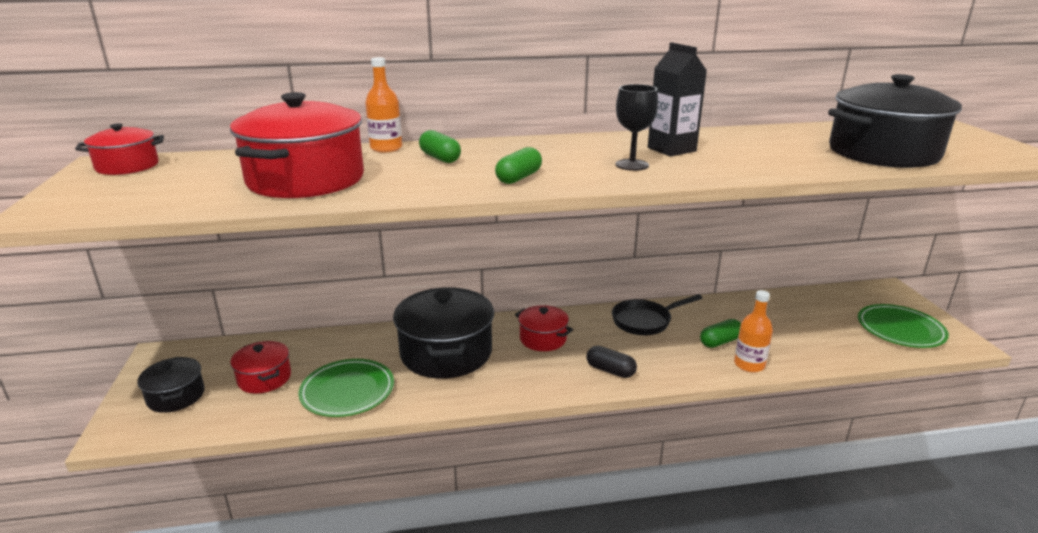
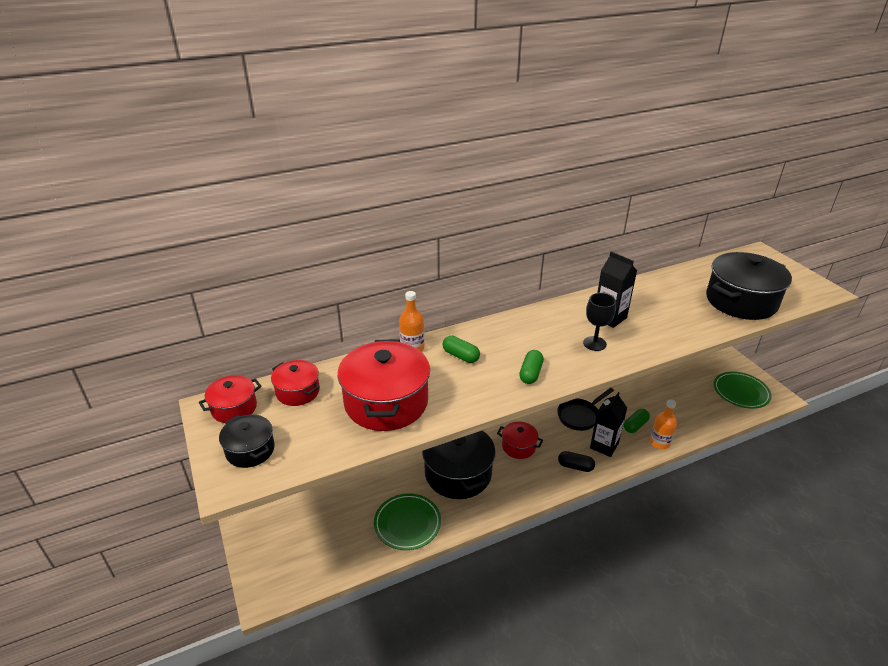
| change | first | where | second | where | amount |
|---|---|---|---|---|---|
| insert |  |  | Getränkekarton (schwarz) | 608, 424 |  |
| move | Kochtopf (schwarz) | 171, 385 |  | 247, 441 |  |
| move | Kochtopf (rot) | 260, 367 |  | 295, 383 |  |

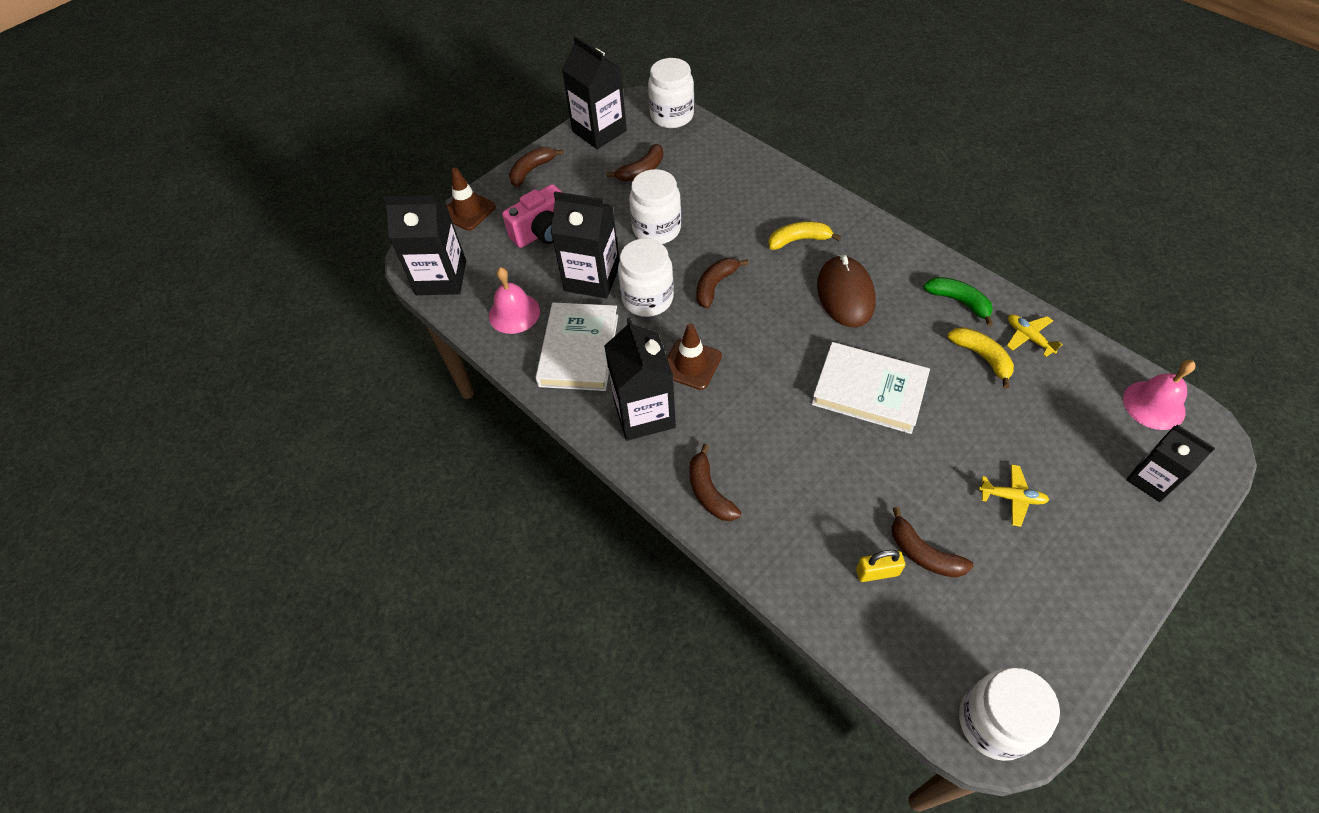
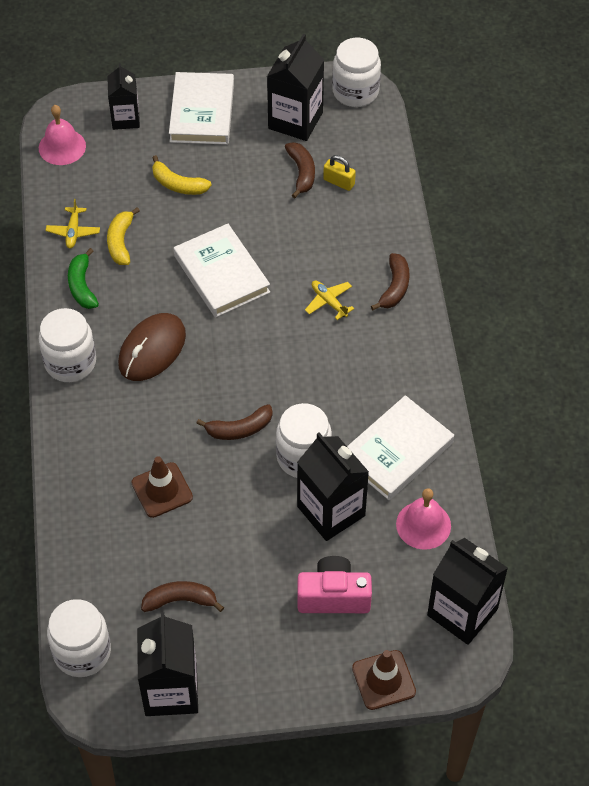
| change | first | where | second | where | amount |
|---|---|---|---|---|---|
| delete | Banane (braun) | 536, 167 |  |  |  |
| insert |  |  | Buch (weiß) | 201, 108 |  |
| move | Getränkekarton (schwarz) | 640, 379 |  | 295, 87 |  |
| move | Einmachglas (weiß) | 655, 206 |  | 67, 345 |  |
| move | Leitkegel (braun) | 694, 357 |  | 162, 487 |  |
| move | Banane (gelb) | 804, 235 |  | 182, 175 |  |
| move | Flugzeug (gelb) | 1014, 495 |  | 329, 300 |  |

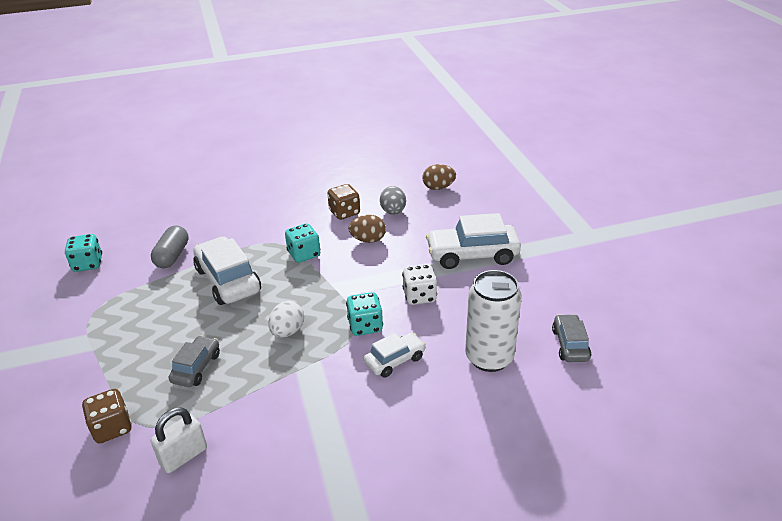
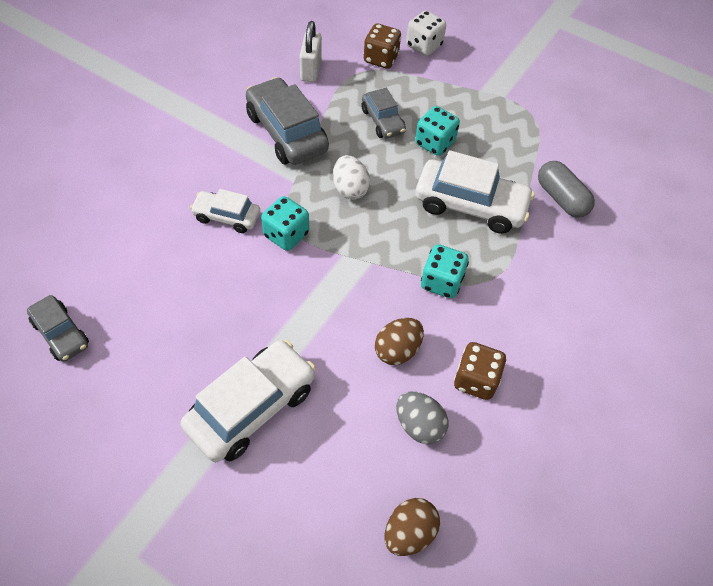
| change | first | where | second | where | amount |
|---|---|---|---|---|---|
| delete | Dose (weiß) | 493, 321 |  |  |  |
| insert |  |  | Auto (grau) | 287, 121 |  |
| move | Spielwürfel (türkis) | 83, 253 |  | 437, 131 |  |
| move | Spielwürfel (weiß) | 419, 284 |  | 426, 33 |  |
| rotate | Auto (weiß) | 395, 355 |  | 225, 211 | 90 degrees clockwise |

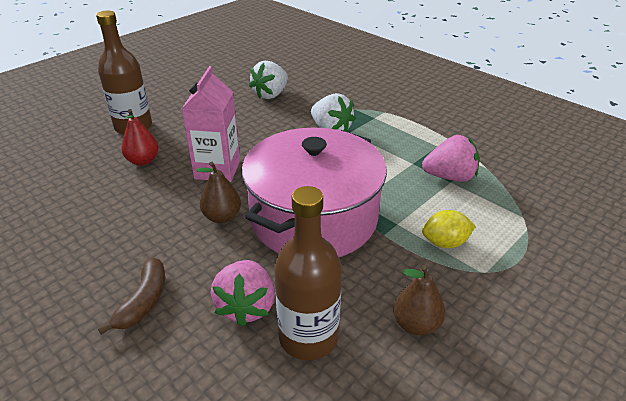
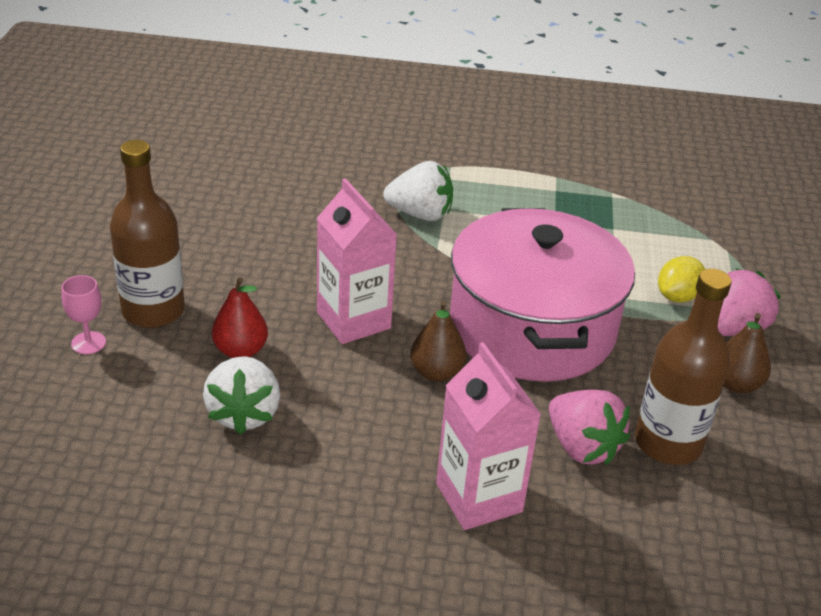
| change | first | where | second | where | amount |
|---|---|---|---|---|---|
| insert |  |  | Kelch (rosa) | 83, 314 |  |
| move | Erdbeere (weiß) | 268, 80 |  | 241, 395 |  |
| move | Erdbeere (rosa) | 450, 158 |  | 749, 302 |  |
| replace | Banane (braun) | 131, 296 | Getränkekarton (rosa) | 488, 436 |  |

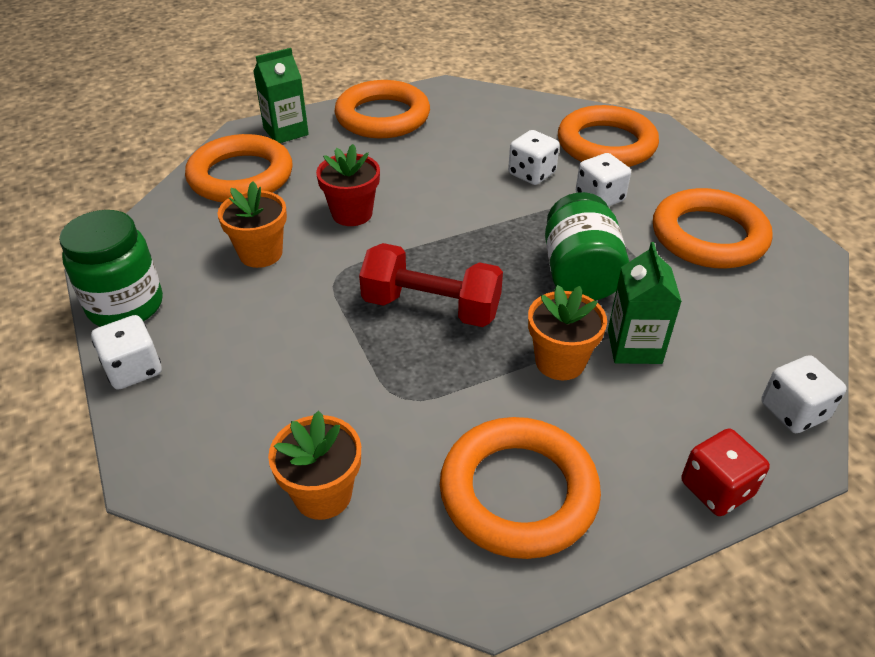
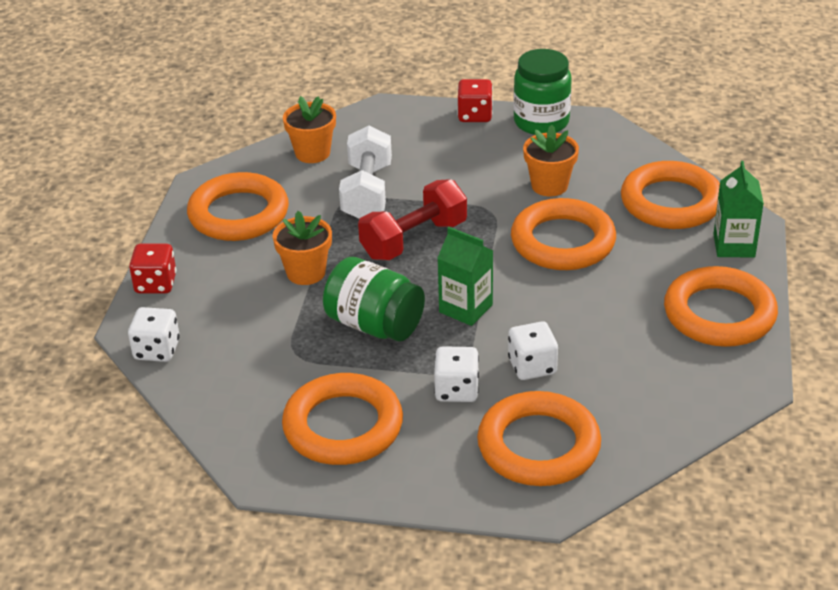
| change | first | where | second | where | amount |
|---|---|---|---|---|---|
| insert |  |  | Hantel (weiß) | 365, 172 |  |
| move | Getränkekarton (grün) | 645, 303 |  | 465, 276 |  |
| replace | Blumentopf (rot) | 348, 185 | Ring (orange) | 563, 234 |  |
| recolor | Spielwürfel (weiß) | 126, 352 | Spielwürfel (rot) | 475, 100 |  |

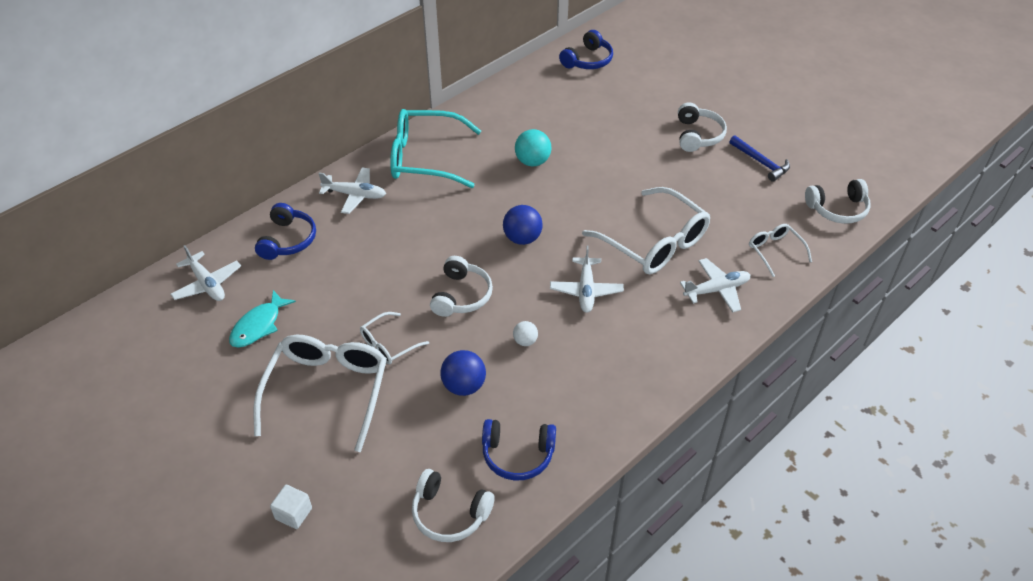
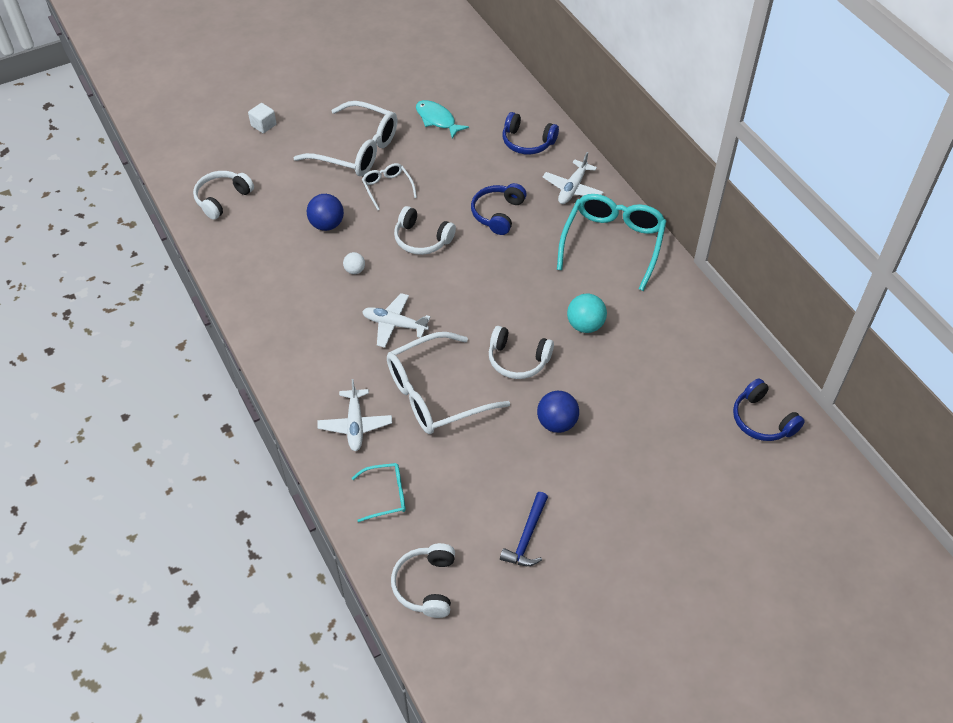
| change | first | where | second | where | amount |
|---|---|---|---|---|---|
| delete | Flugzeug (weiß) | 205, 273 |  |  |  |
| move | Kopfhörer (blau) | 519, 450 |  | 499, 209 |  |
| move | Ball (blau) | 523, 225 |  | 558, 412 |  |
| move | Kopfhörer (weiß) | 702, 127 |  | 521, 352 |  |
| recolor | Brille (weiß) | 780, 250 | Brille (türkis) | 379, 492 |  |
| rotate | Hammer (blau) | 759, 158 |  | 524, 529 | 45 degrees counterclockwise |

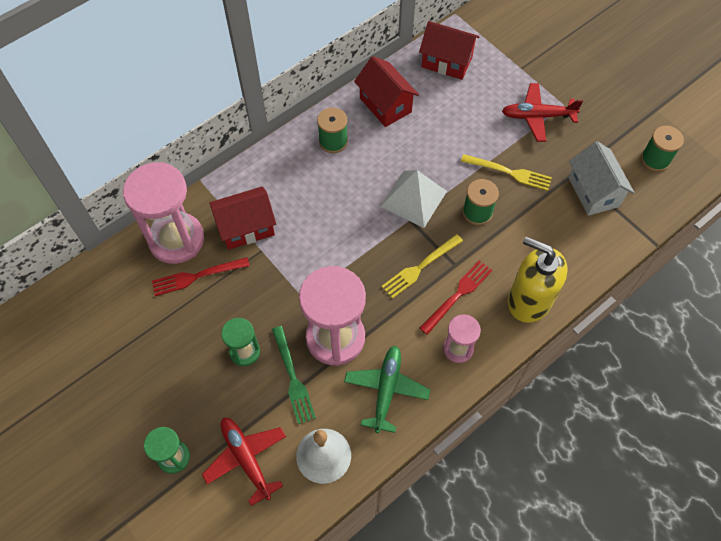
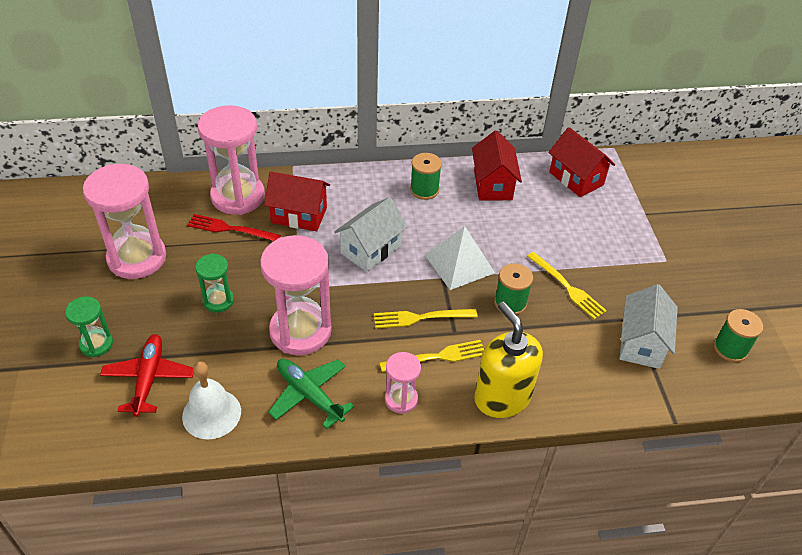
| change | first | where | second | where | amount |
|---|---|---|---|---|---|
| delete | Gabel (grün) | 294, 375 |  |  |  |
| delete | Flugzeug (rot) | 542, 112 |  |  |  |
| insert |  |  | Sanduhr (rosa) | 124, 221 |  |
| insert |  |  | Haus (weiß) | 370, 234 |  |
| recolor | Gabel (rot) | 455, 297 | Gabel (gelb) | 431, 356 |  |
| rotate | Flugzeug (grün) | 387, 389 |  | 311, 394 | 90 degrees counterclockwise |

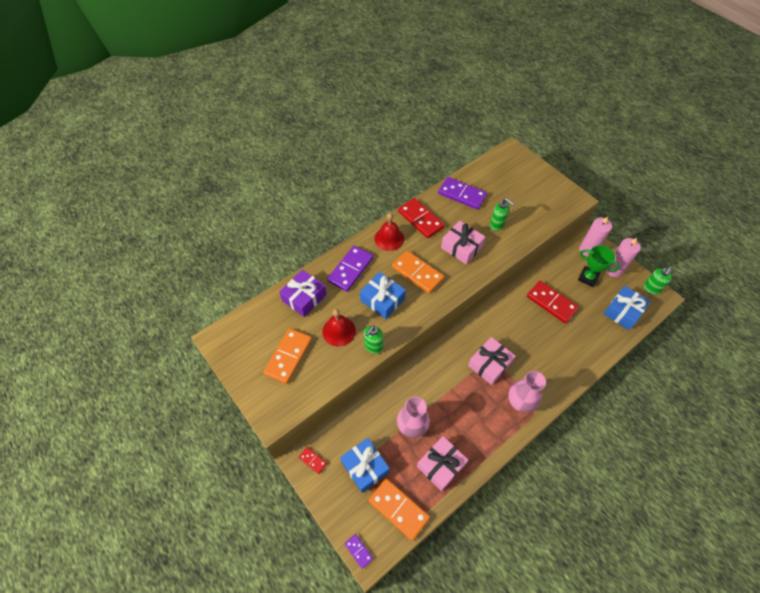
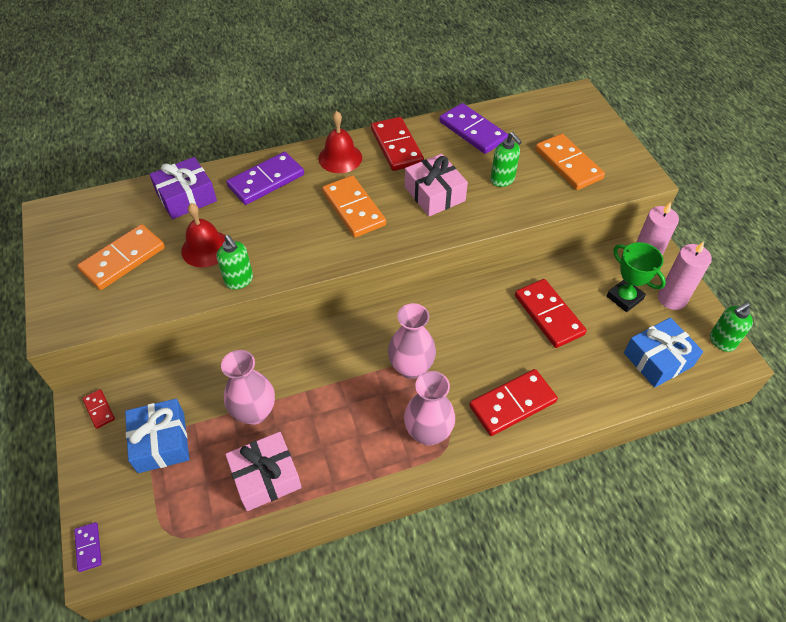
| change | first | where | second | where | amount |
|---|---|---|---|---|---|
| delete | Geschenk (blau) | 383, 295 |  |  |  |
| insert |  |  | Dominostein (rot) | 513, 402 |  |
| move | Dominostein (orange) | 399, 509 |  | 570, 162 |  |
| replace | Geschenk (rosa) | 491, 361 | Vase (rosa) | 412, 341 |  |
| rotate | Seifenspender (grün) | 373, 339 |  | 235, 262 | 90 degrees counterclockwise |

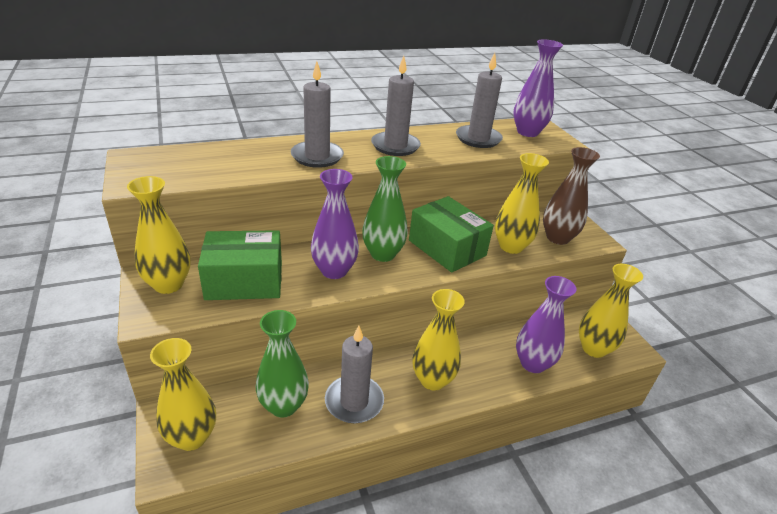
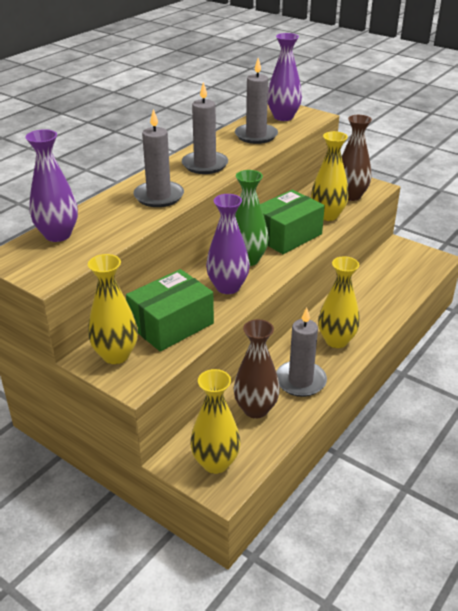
| change | first | where | second | where | amount |
|---|---|---|---|---|---|
| delete | Vase (gelb) | 611, 311 |  |  |  |
| move | Vase (lila) | 546, 324 |  | 51, 185 |  |
| recolor | Vase (grün) | 282, 364 | Vase (braun) | 257, 369 |  |
| rotate | Schachtel (grün) | 451, 234 |  | 292, 222 | 60 degrees counterclockwise |

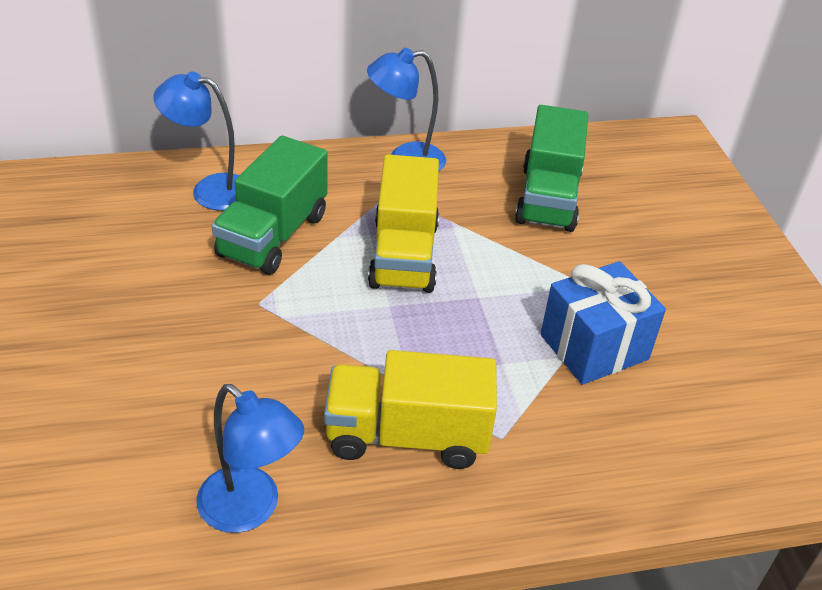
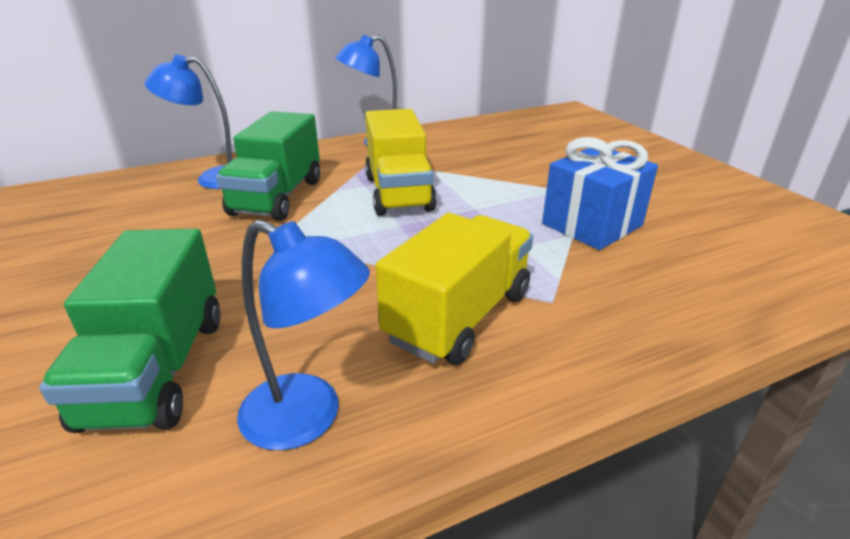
| change | first | where | second | where | amount |
|---|---|---|---|---|---|
| move | Lastwagen (grün) | 551, 168 |  | 130, 330 |  |
| rotate | Lastwagen (gelb) | 410, 409 |  | 454, 289 | 135 degrees clockwise |

